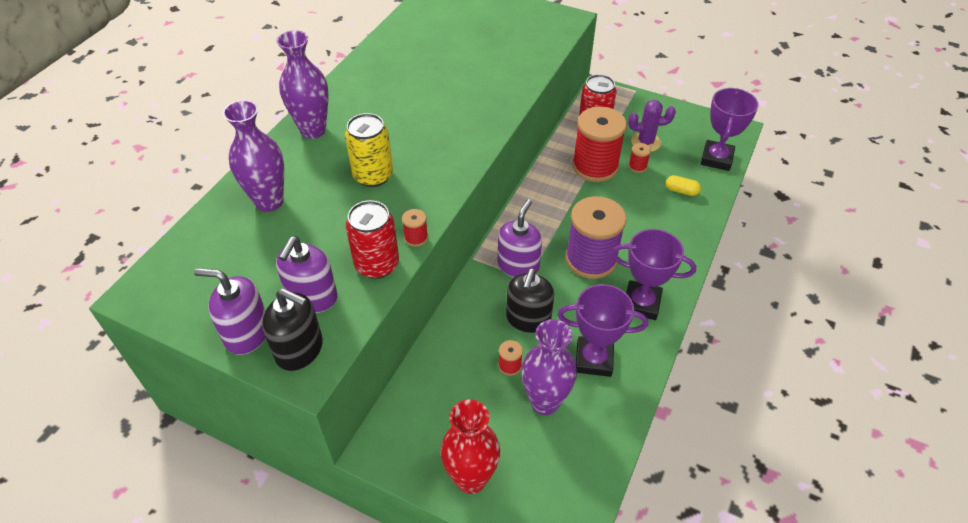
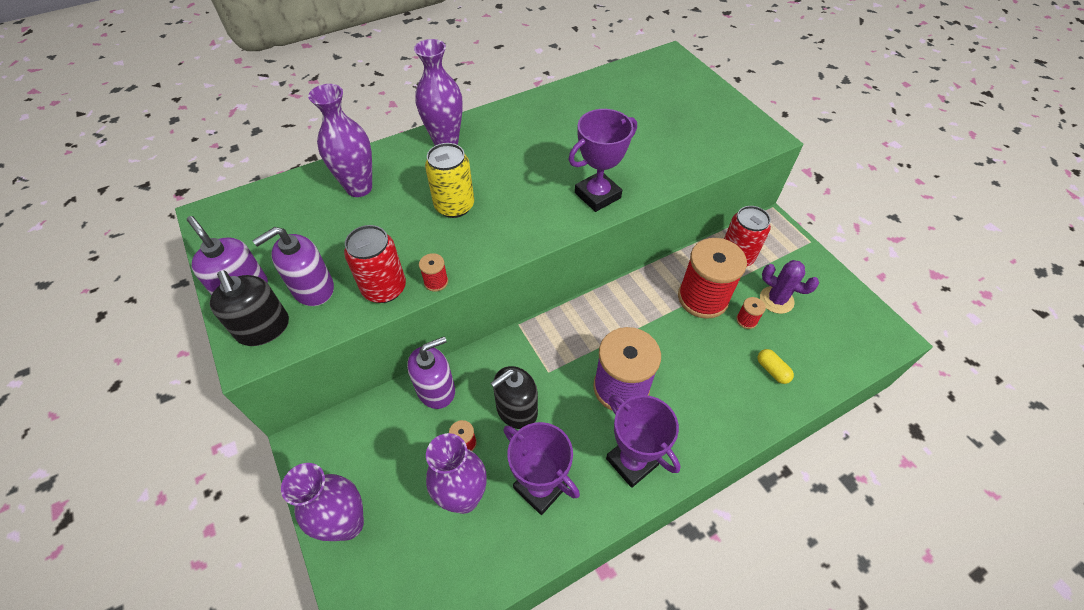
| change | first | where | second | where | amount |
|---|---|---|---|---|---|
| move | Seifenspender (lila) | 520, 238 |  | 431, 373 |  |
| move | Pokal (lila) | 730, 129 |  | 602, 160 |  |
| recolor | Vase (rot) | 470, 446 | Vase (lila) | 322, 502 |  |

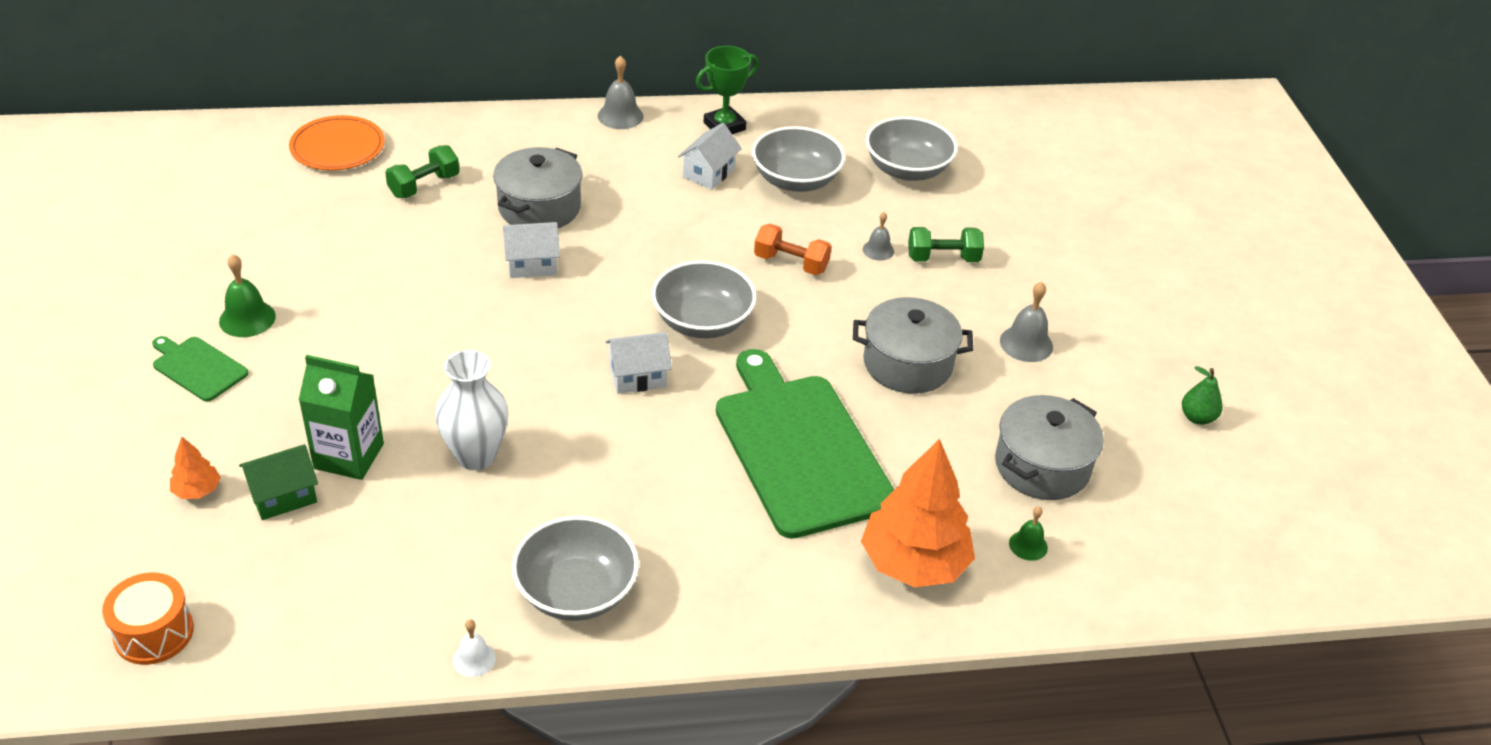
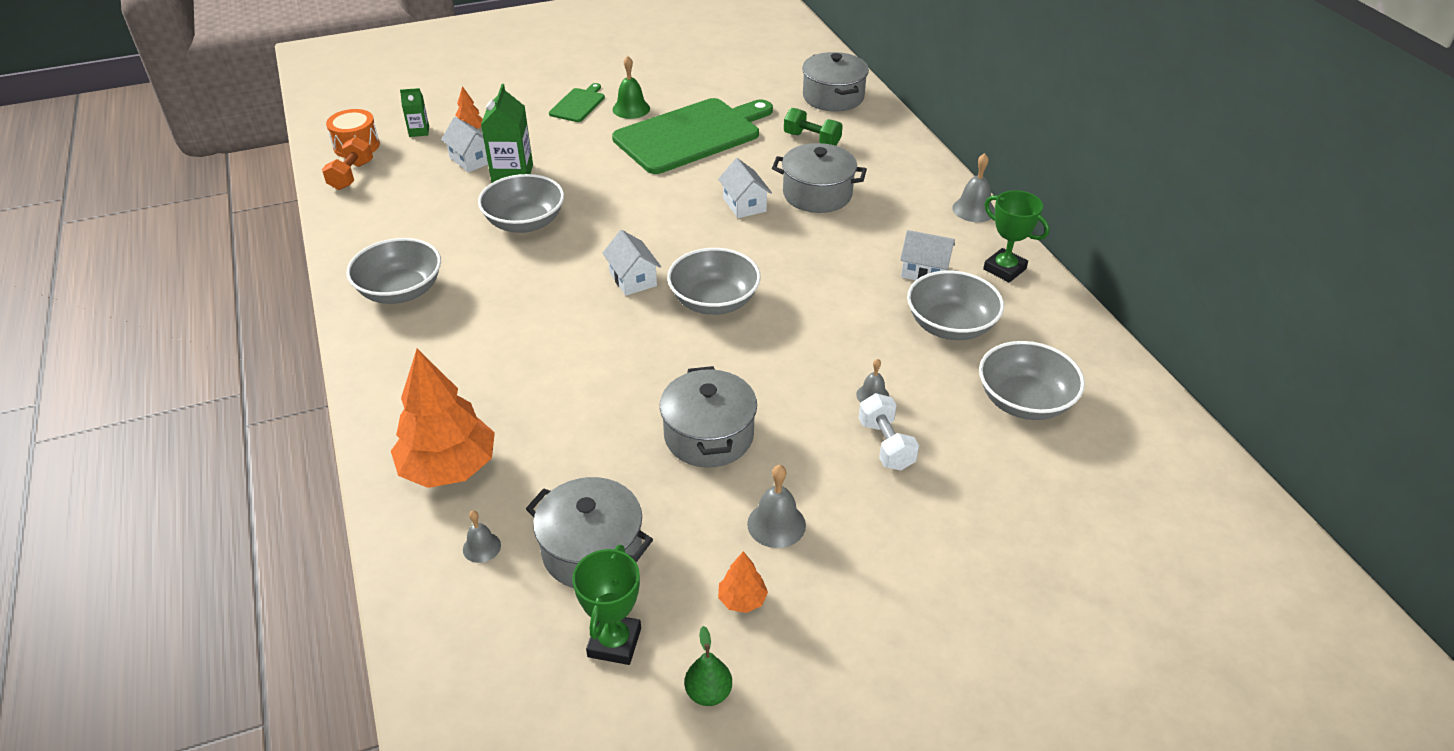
| change | first | where | second | where | amount |
|---|---|---|---|---|---|
| delete | Glocke (weiß) | 474, 648 |  |  |  |
| insert |  |  | Getränkekarton (grün) | 414, 112 |  |
| insert |  |  | Pokal (grün) | 606, 605 |  |
| insert |  |  | Baum (orange) | 743, 582 |  |
| move | Schneidebrett (grün) | 805, 444 |  | 692, 136 |  |
| move | Hantel (orange) | 792, 249 |  | 347, 163 |  |
| replace | Teller (orange) | 337, 143 | Kochtopf (grau) | 835, 82 |  |
| replace | Vase (weiß) | 472, 410 | Schüssel (grau) | 521, 203 |  |
| recolor | Haus (grün) | 278, 482 | Haus (weiß) | 464, 145 |  |
| recolor | Hantel (grün) | 946, 244 | Hantel (weiß) | 889, 431 |  |
| recolor | Glocke (grün) | 1028, 533 | Glocke (grau) | 482, 536 |  |

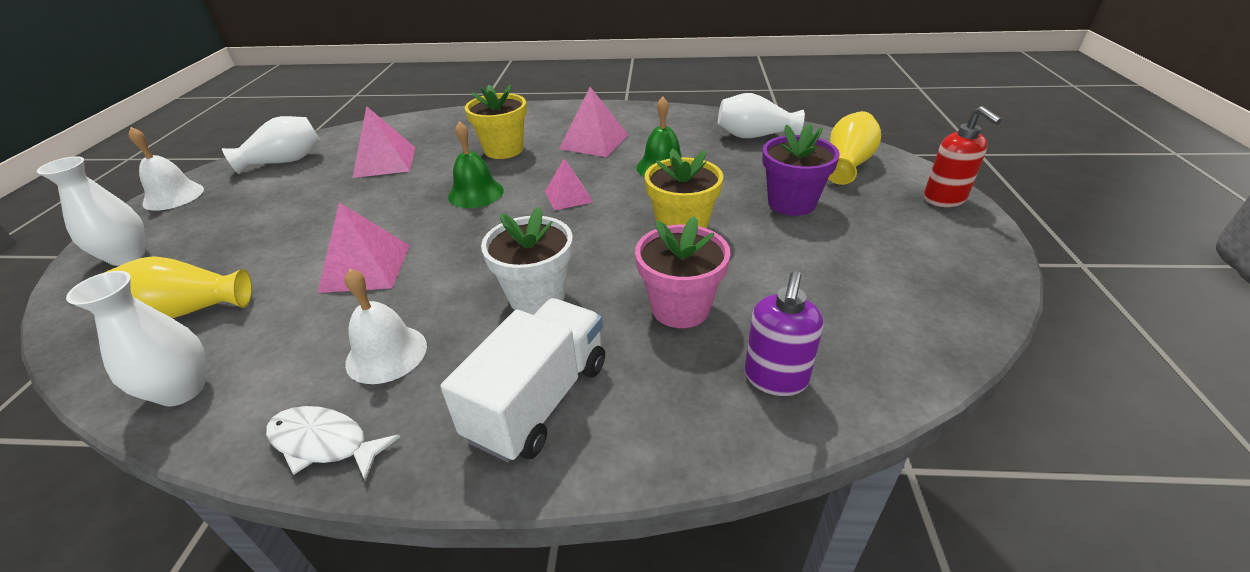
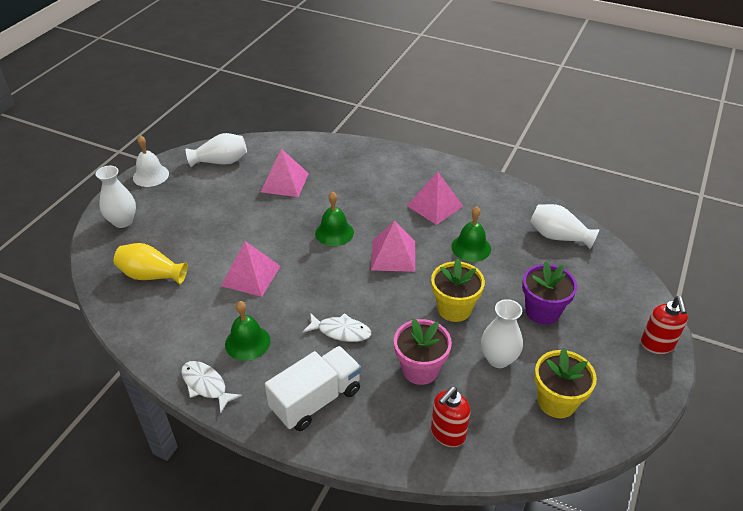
| change | first | where | second | where | amount |
|---|---|---|---|---|---|
| delete | Vase (gelb) | 854, 148 |  |  |  |
| move | Vase (weiß) | 136, 338 |  | 502, 333 |  |
| move | Blumentopf (gelb) | 496, 121 |  | 565, 383 |  |
| replace | Blumentopf (weiß) | 527, 261 | Fisch (weiß) | 337, 327 |  |
| recolor | Glocke (weiß) | 386, 326 | Glocke (grün) | 247, 331 |  |
| recolor | Seifenspender (lila) | 783, 333 | Seifenspender (rot) | 450, 417 |  |
| resize | Pyramide (rosa) | 569, 184 |  | 393, 246 | x1.54 |

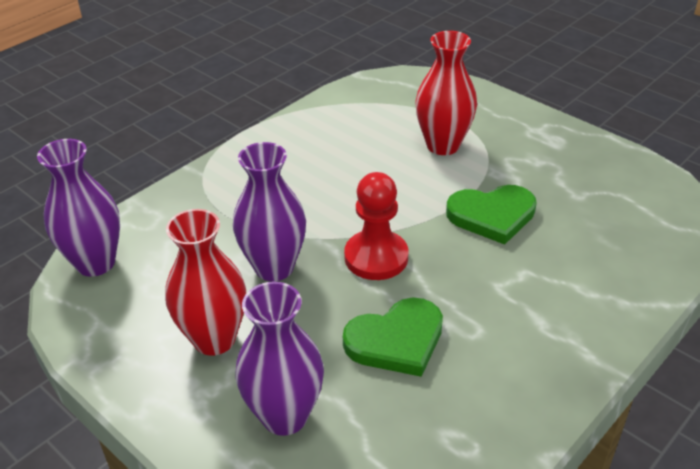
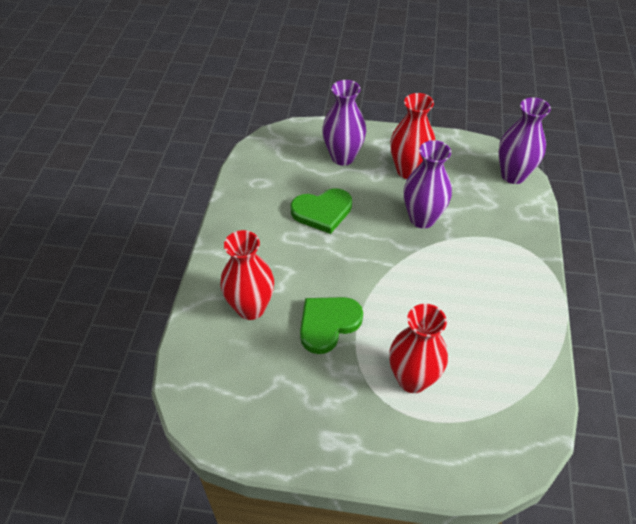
| change | first | where | second | where | amount |
|---|---|---|---|---|---|
| delete | Bauer (rot) | 376, 226 |  |  |  |
| insert |  |  | Vase (rot) | 247, 275 |  |
| rotate | Herz (grün) | 393, 337 |  | 321, 211 | 135 degrees counterclockwise |

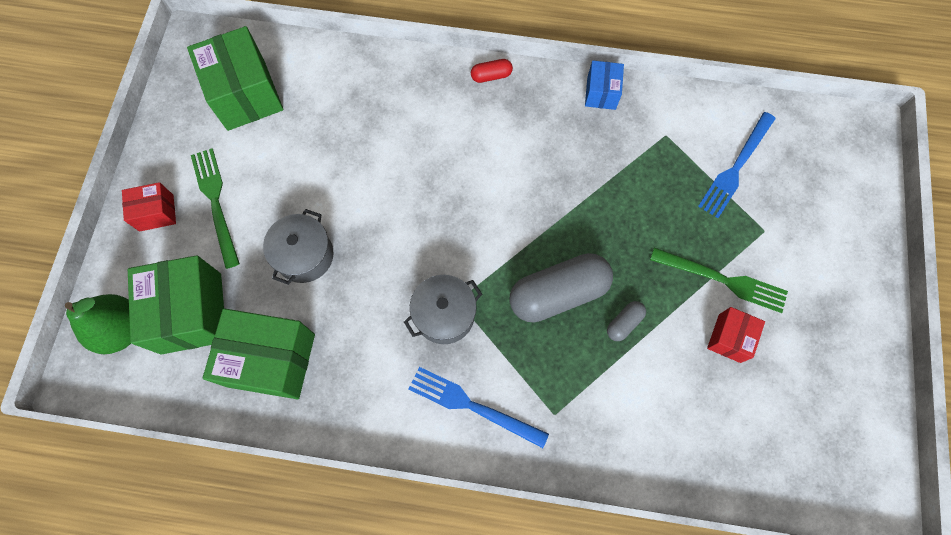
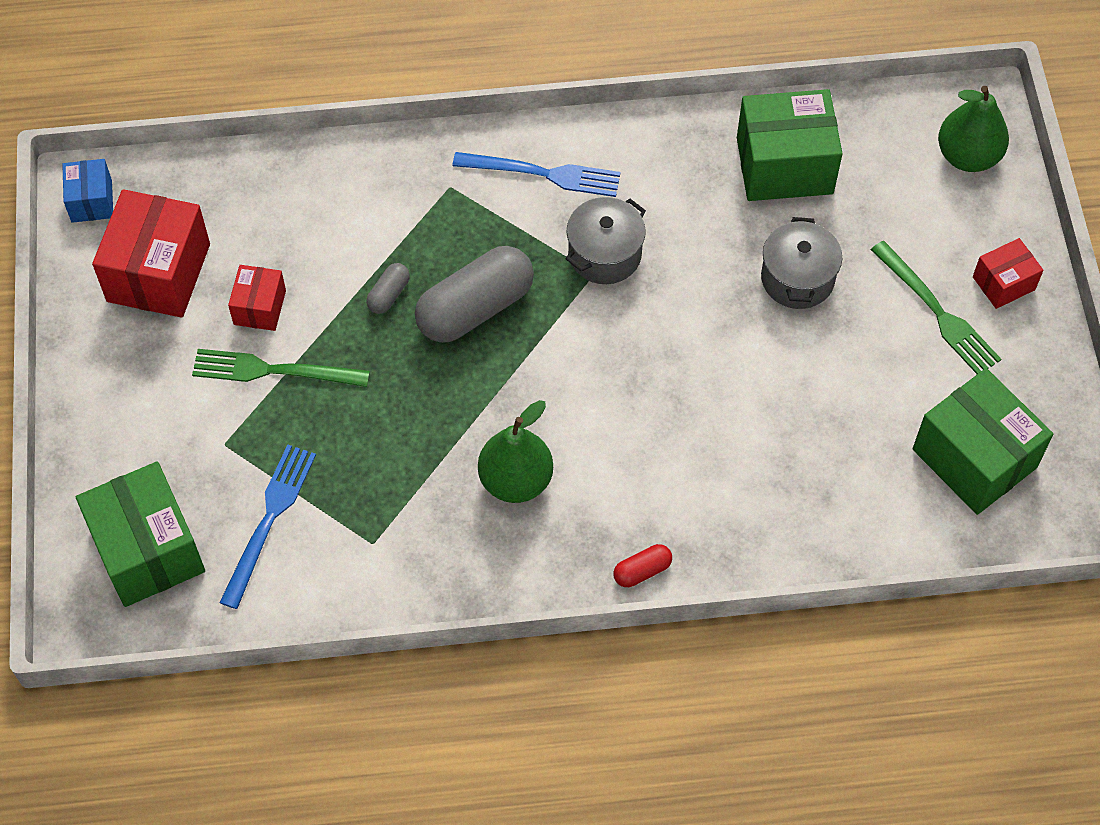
| change | first | where | second | where | amount |
|---|---|---|---|---|---|
| insert |  |  | Schachtel (rot) | 151, 253 |  |
| insert |  |  | Birne (grün) | 515, 451 |  |
| move | Schachtel (grün) | 176, 305 |  | 140, 534 |  |
| move | Schachtel (blau) | 604, 85 |  | 87, 191 |  |

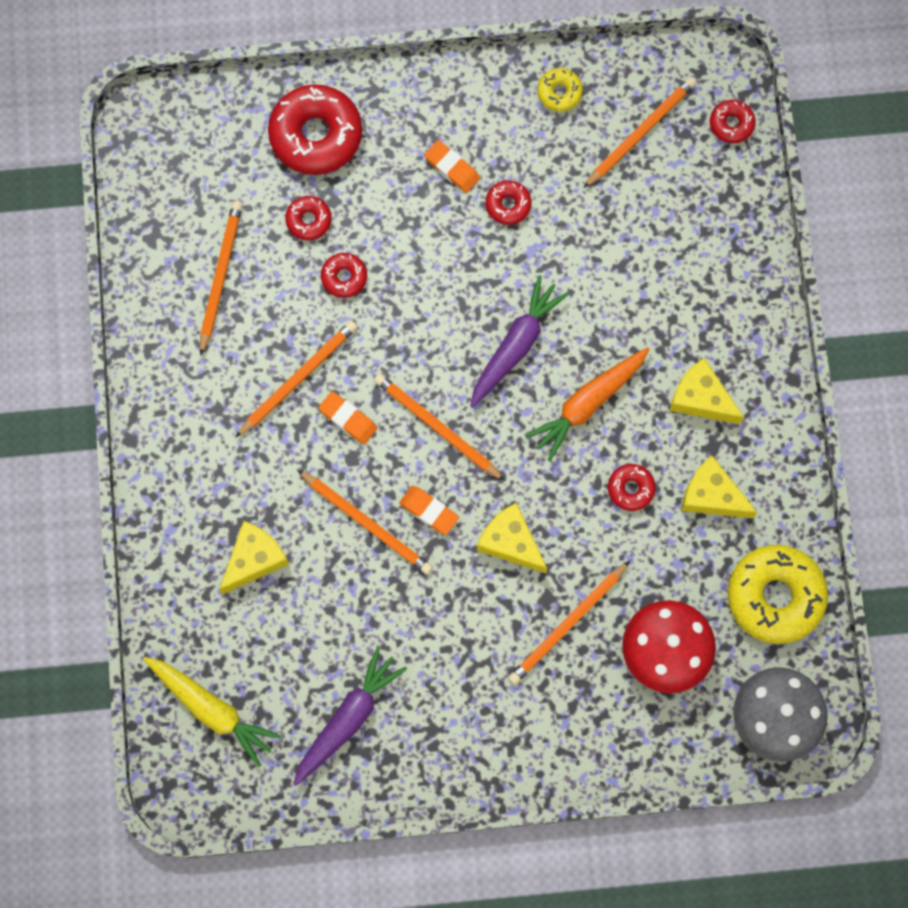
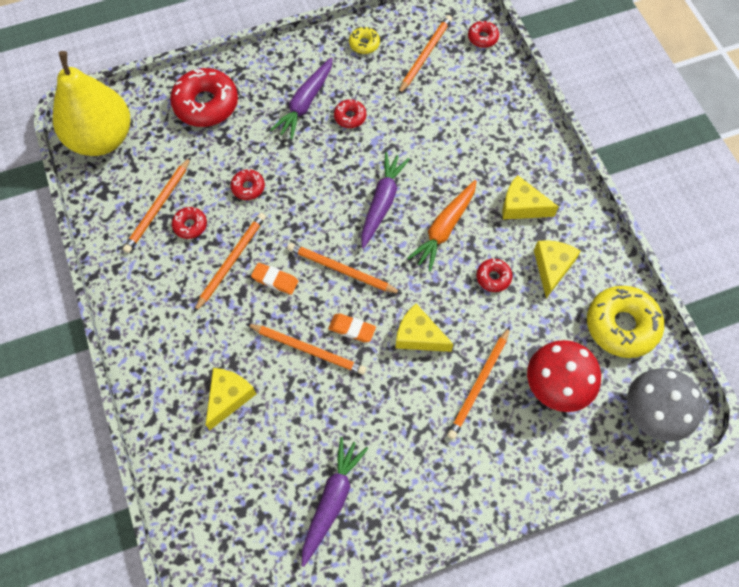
| change | first | where | second | where | amount |
|---|---|---|---|---|---|
| delete | Karotte (gelb) | 212, 712 |  |  |  |
| insert |  |  | Birne (gelb) | 91, 103 |  |
| move | Donut (rot) | 308, 218 |  | 189, 223 |  |
| replace | Radiergummi (orange) | 452, 166 | Karotte (lila) | 301, 98 |  |
| rotate | Bleistift (orange) | 221, 278 |  | 157, 205 | 150 degrees counterclockwise |
| rotate | Käse (gelb) | 719, 487 |  | 557, 269 | 90 degrees clockwise |

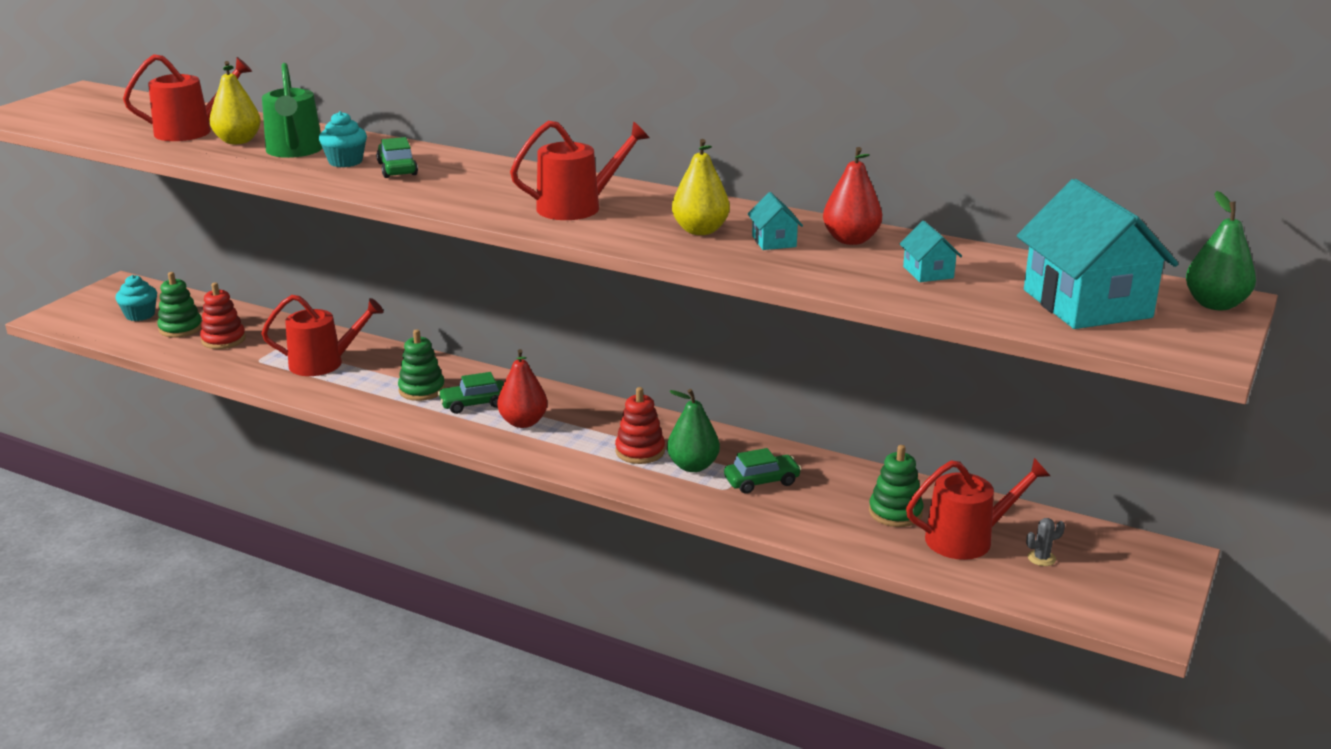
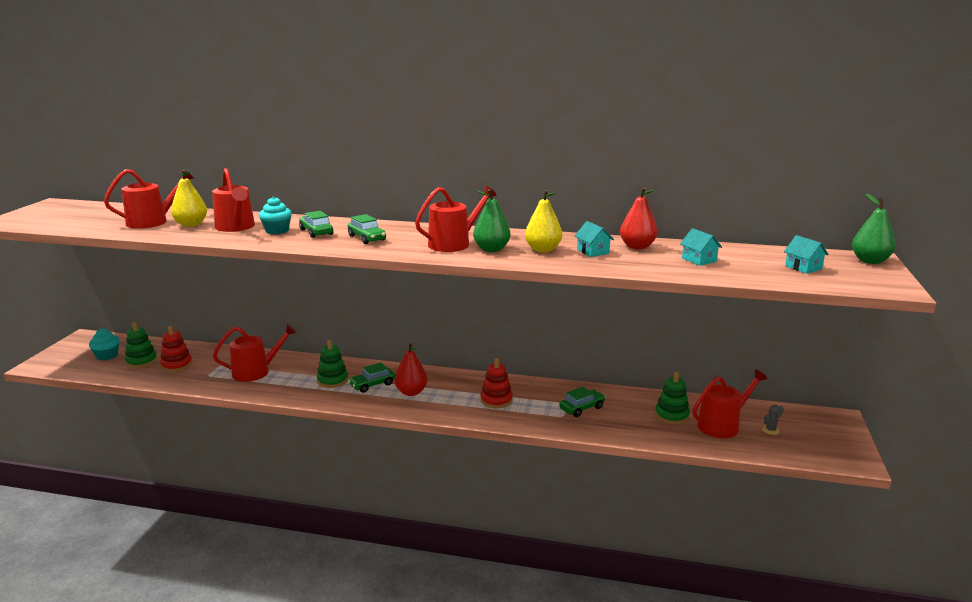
| change | first | where | second | where | amount |
|---|---|---|---|---|---|
| insert |  |  | Auto (grün) | 367, 229 |  |
| move | Birne (grün) | 693, 430 |  | 491, 220 |  |
| recolor | Gießkanne (grün) | 292, 110 | Gießkanne (rot) | 233, 200 |  |
| resize | Haus (türkis) | 1097, 254 |  | 806, 254 | x0.44 |

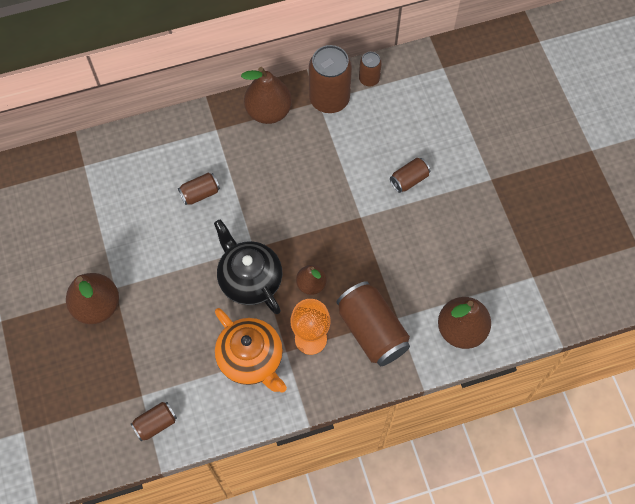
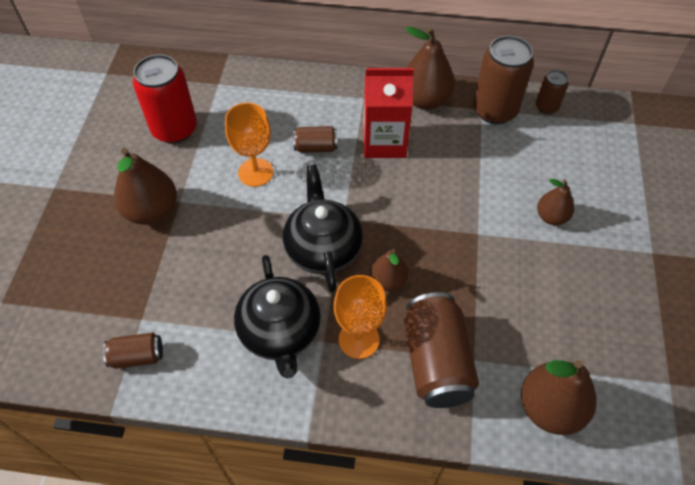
| change | first | where | second | where | amount |
|---|---|---|---|---|---|
| insert |  |  | Dose (rot) | 165, 99 |  |
| insert |  |  | Kelch (orange) | 249, 145 |  |
| insert |  |  | Getränkekarton (rot) | 388, 113 |  |
| replace | Dose (braun) | 410, 175 | Birne (braun) | 555, 202 |  |
| recolor | Teekanne (orange) | 251, 350 | Teekanne (schwarz) | 277, 316 |  |

